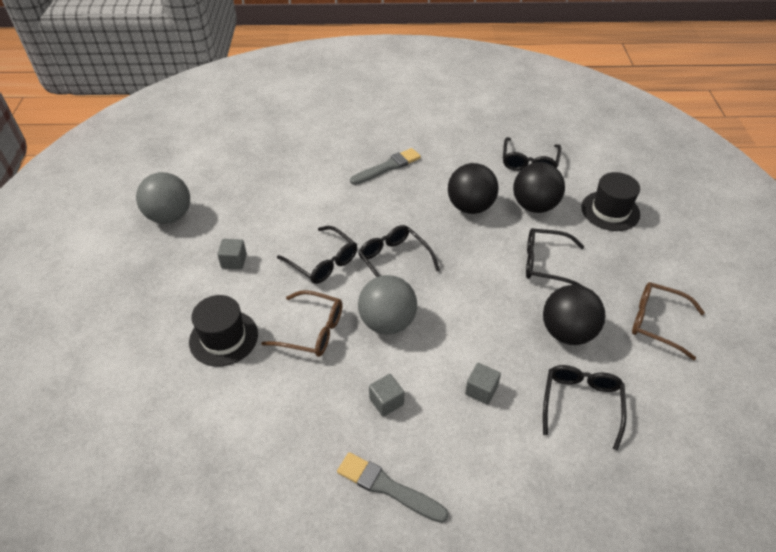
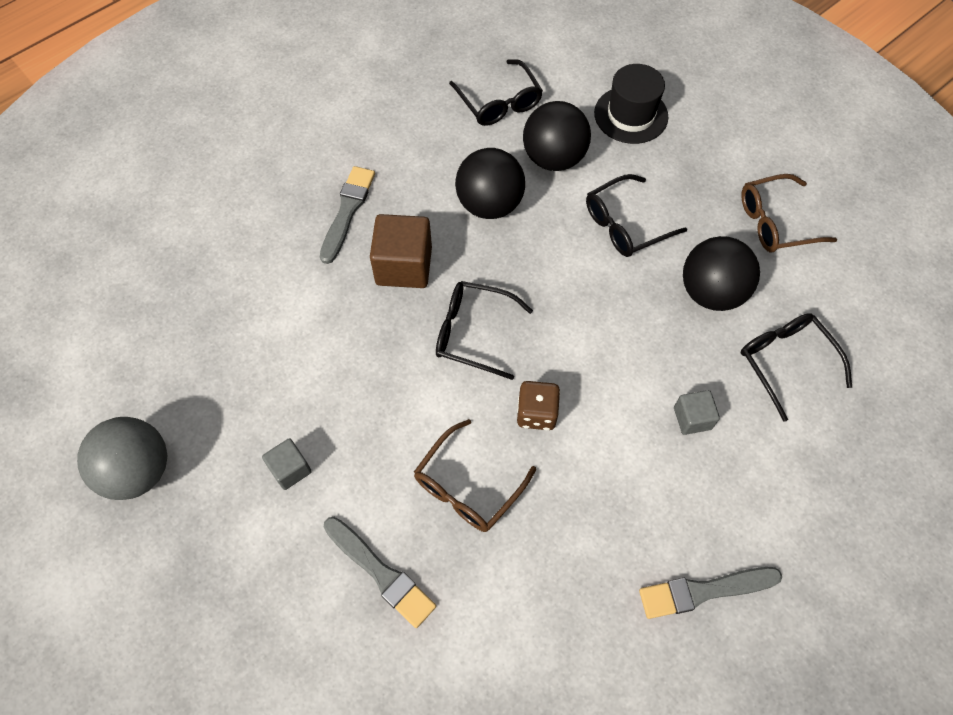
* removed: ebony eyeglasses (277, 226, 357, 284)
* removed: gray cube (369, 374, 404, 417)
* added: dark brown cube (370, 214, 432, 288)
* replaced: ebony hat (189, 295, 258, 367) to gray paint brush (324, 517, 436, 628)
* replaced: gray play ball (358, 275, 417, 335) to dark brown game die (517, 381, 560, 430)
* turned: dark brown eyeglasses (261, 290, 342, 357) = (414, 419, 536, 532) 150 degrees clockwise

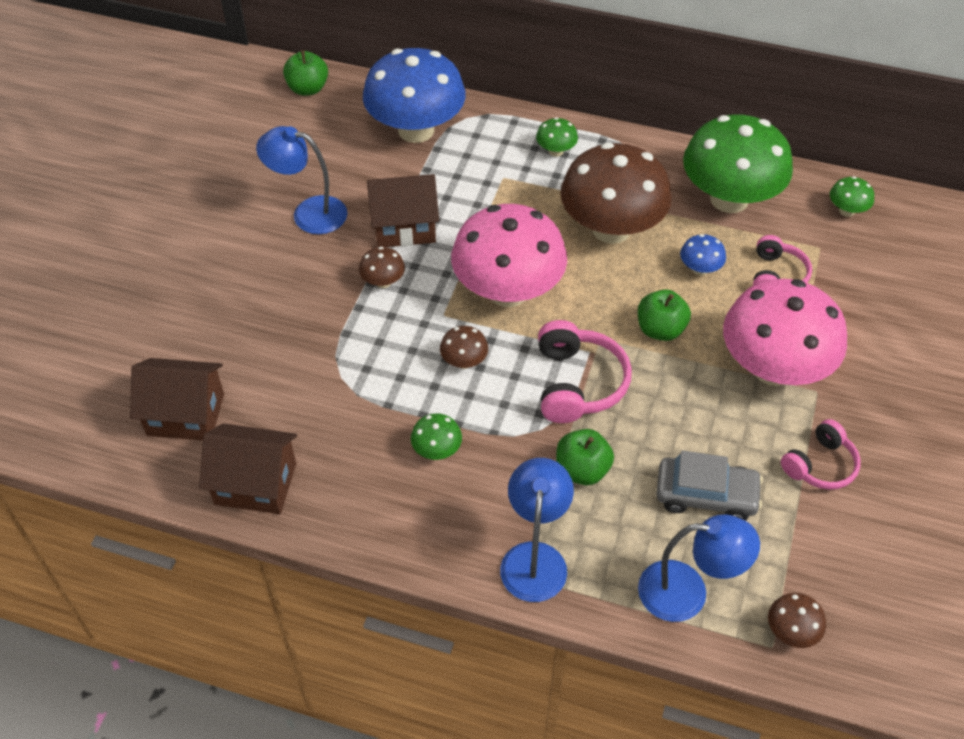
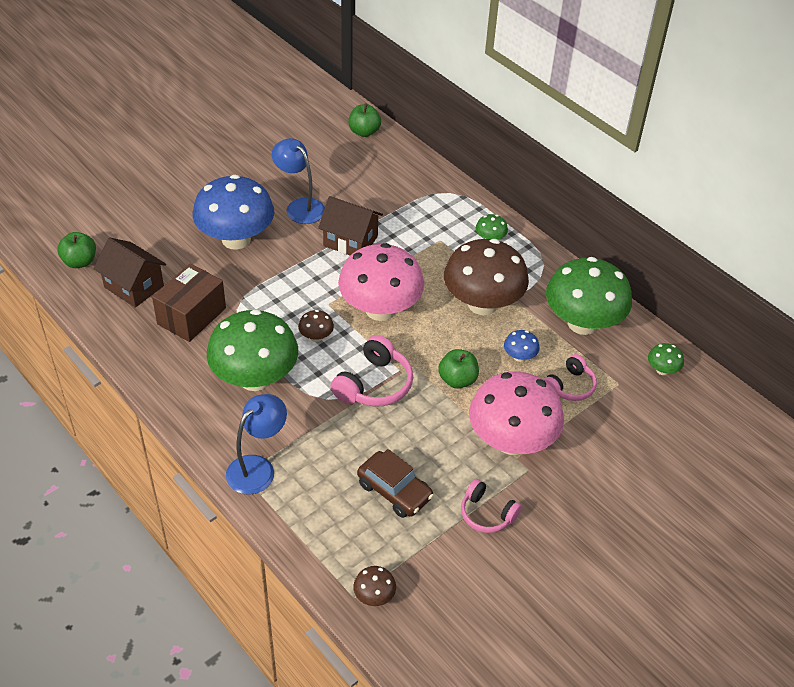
* removed: dark brown toy house (199, 423, 297, 514)
* removed: dark brown fungus (359, 247, 405, 288)
* removed: blue reading lamp (638, 514, 760, 622)
* added: dark brown package (152, 264, 226, 342)
* moved: blue fungus (363, 48, 466, 143) to (193, 175, 274, 250)
* moved: green toy apple (556, 429, 614, 485) to (57, 232, 96, 268)
* recoloured: gray toy car (656, 450, 763, 521) to dark brown toy car (357, 449, 434, 518)
* turned: rose-pink over-ear headphones (781, 419, 860, 490) = (461, 479, 522, 533) 45 degrees clockwise
* resized: green fungus (411, 413, 462, 460) = (207, 309, 298, 391) x2.45

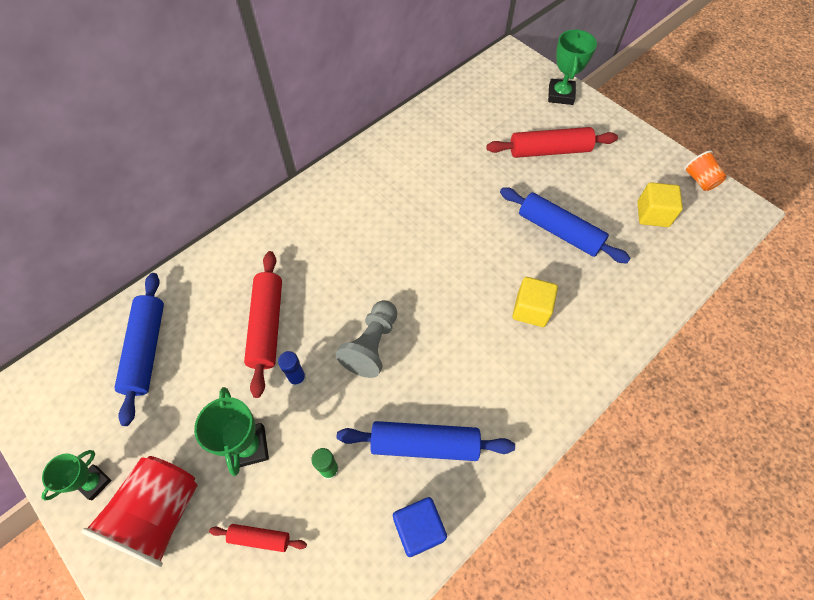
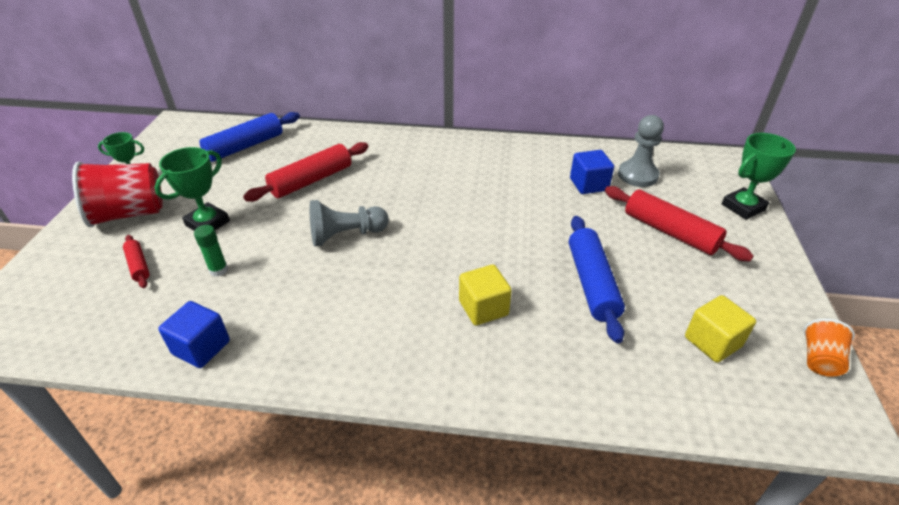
* removed: blue stick of glue (278, 351, 306, 387)
* removed: blue pastry roller (337, 421, 515, 461)
* added: blue cube (570, 150, 614, 194)
* added: gray pawn (618, 115, 664, 187)

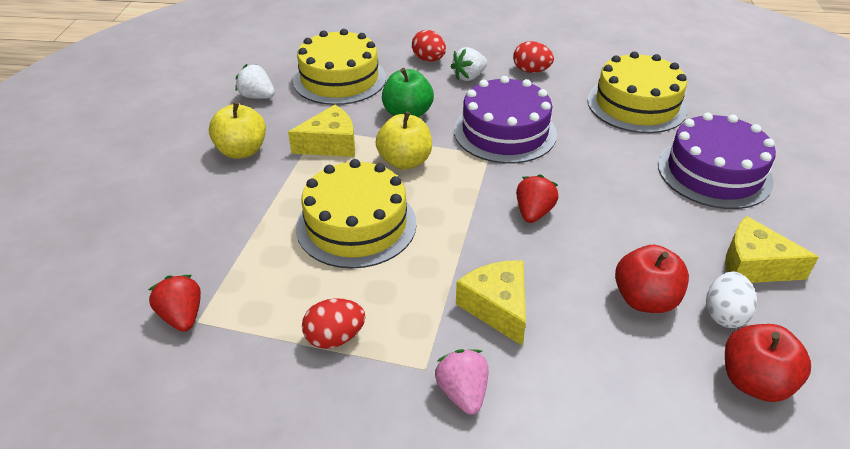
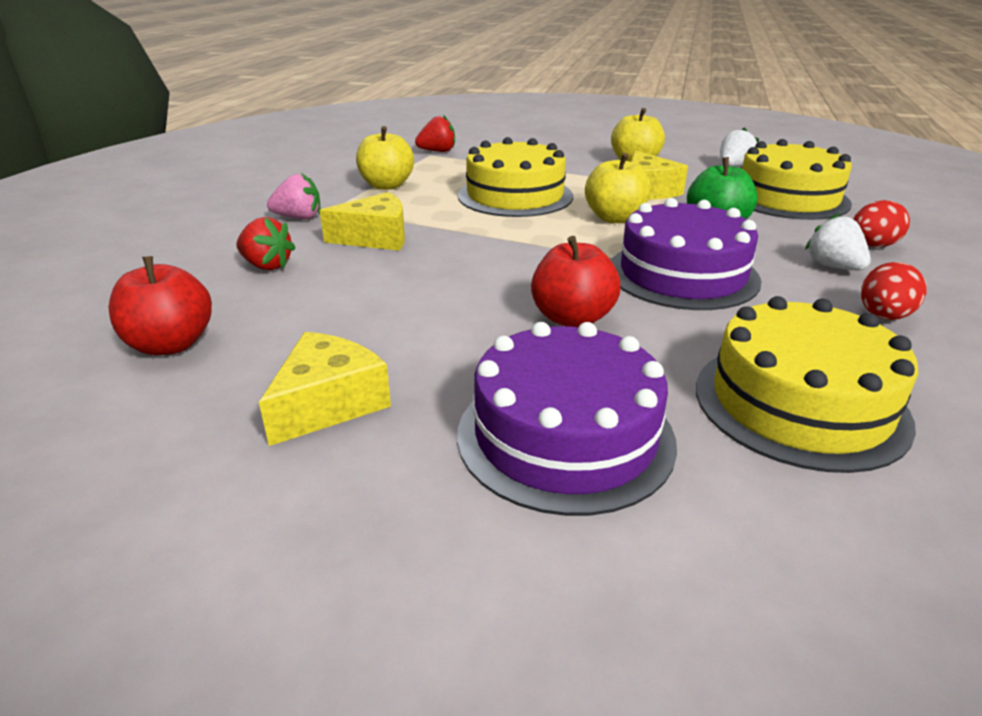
* removed: pure white toy egg (706, 271, 757, 328)
* moved: red berry (516, 174, 559, 223) to (237, 217, 296, 270)
* moved: red toy apple (615, 245, 689, 313) to (531, 236, 621, 327)
* replaced: red toy egg (302, 298, 365, 349) to bright yellow toy apple (356, 126, 414, 190)

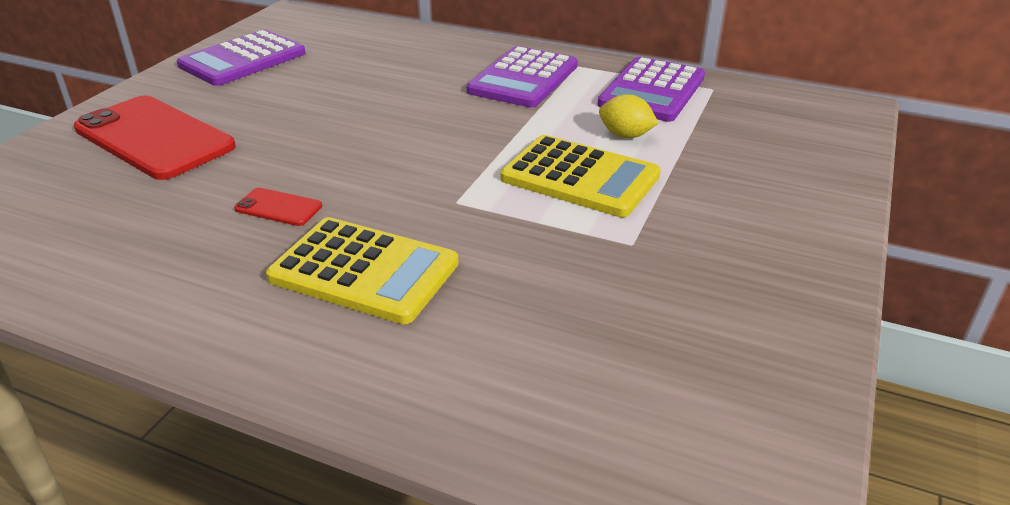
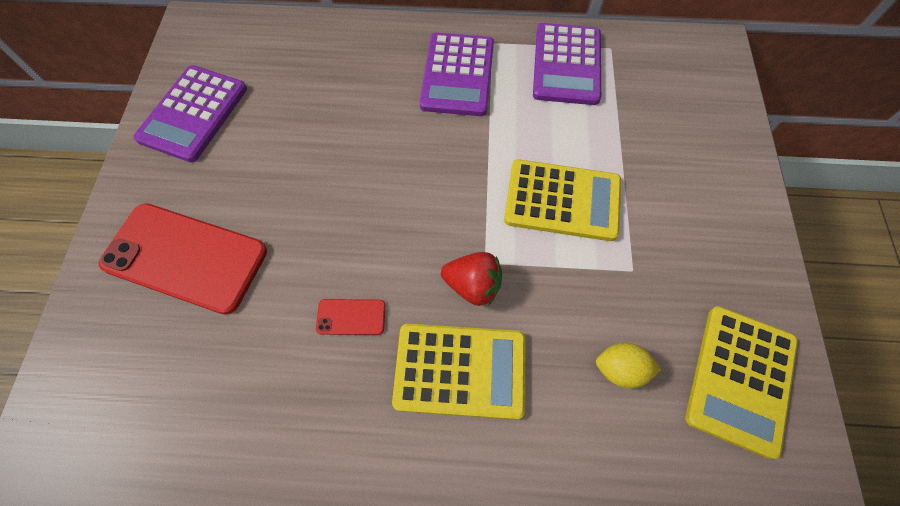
* added: red berry (441, 252, 502, 306)
* added: bright yellow calculator (685, 306, 798, 459)
* moved: bright yellow citrus fruit (599, 94, 658, 138) to (596, 343, 661, 388)

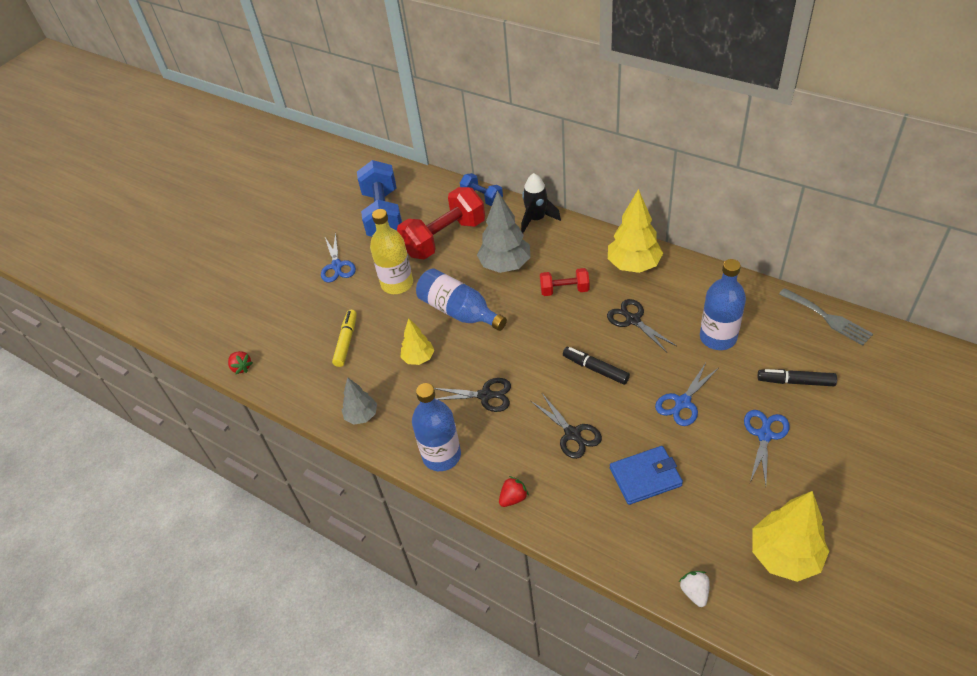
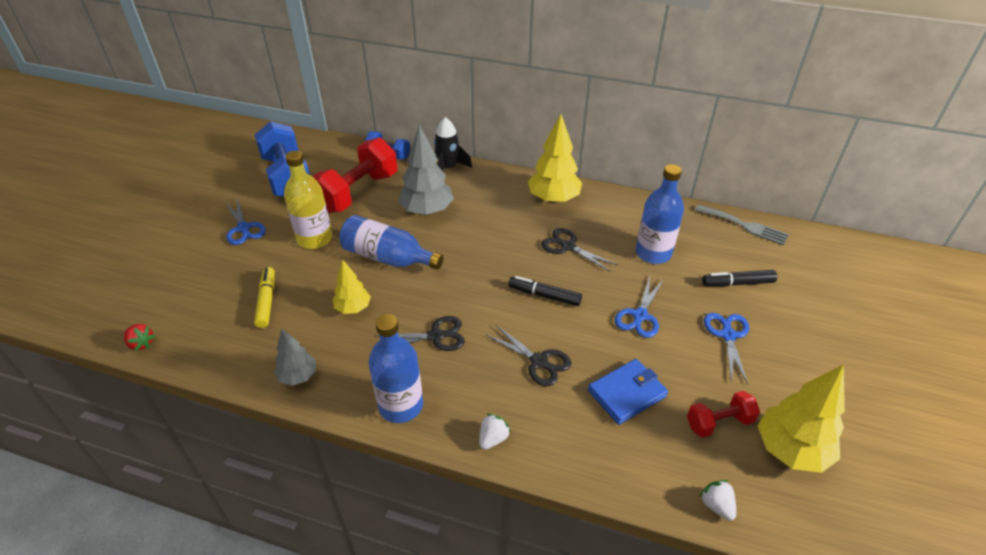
* moved: red dumbbell (540, 268, 590, 296) to (687, 391, 760, 438)
* recoloured: red berry (499, 476, 529, 507) to pure white berry (479, 413, 511, 450)

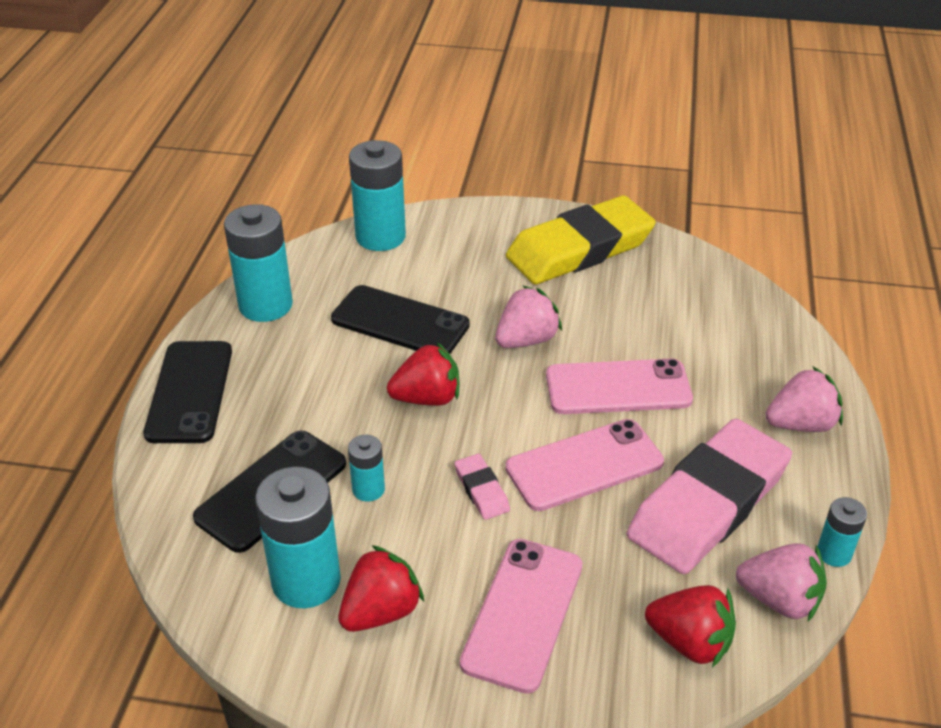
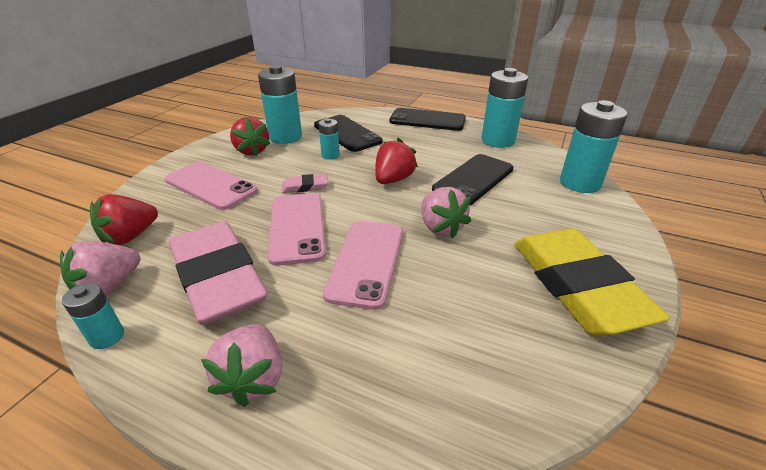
* turned: red berry (387, 342, 459, 406) = (375, 138, 418, 184) 150 degrees counterclockwise

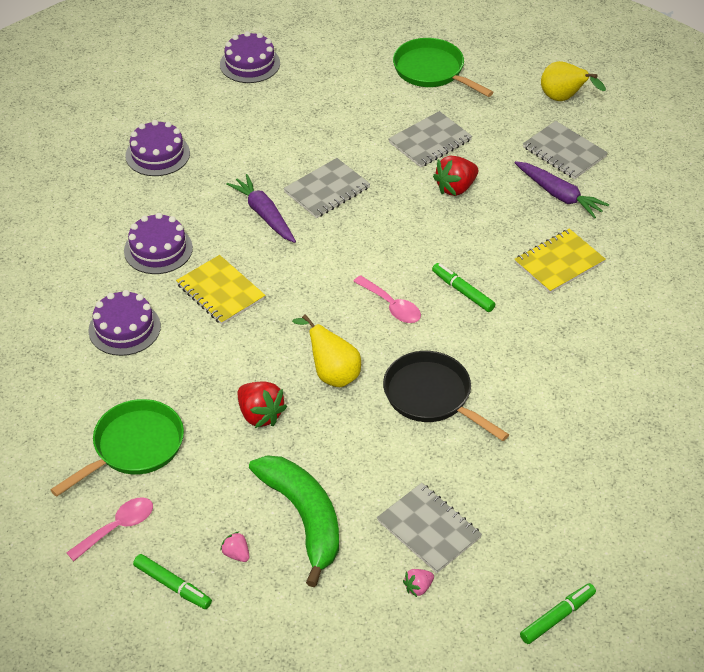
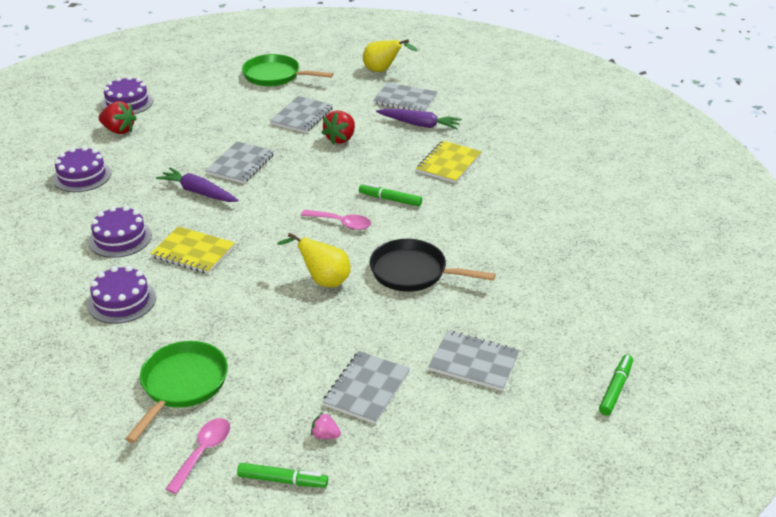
* removed: rose-pink berry (403, 569, 434, 597)
* moved: red berry (237, 382, 287, 428) to (99, 101, 137, 134)
* replaced: green toy banana (249, 455, 339, 587) to gray notebook (322, 351, 410, 424)

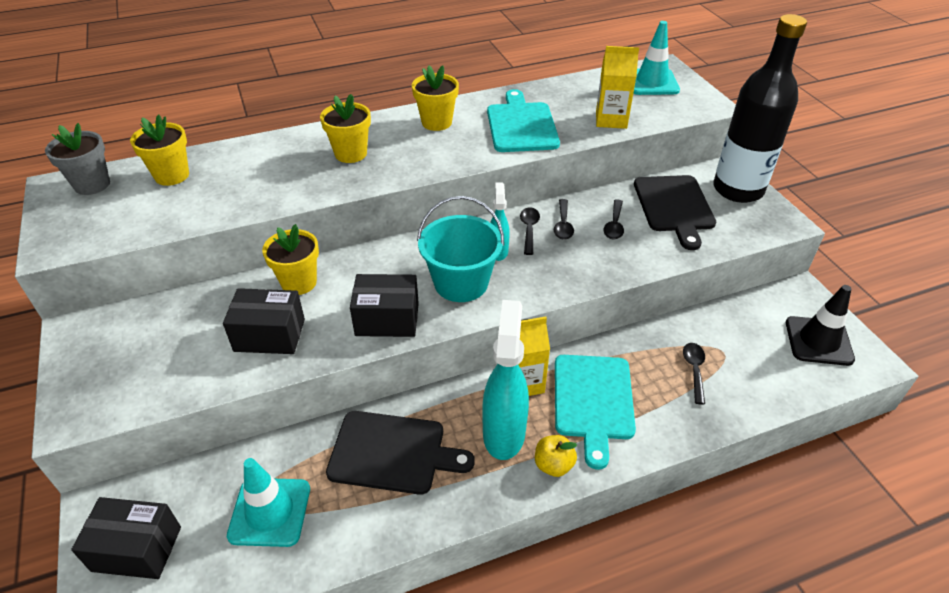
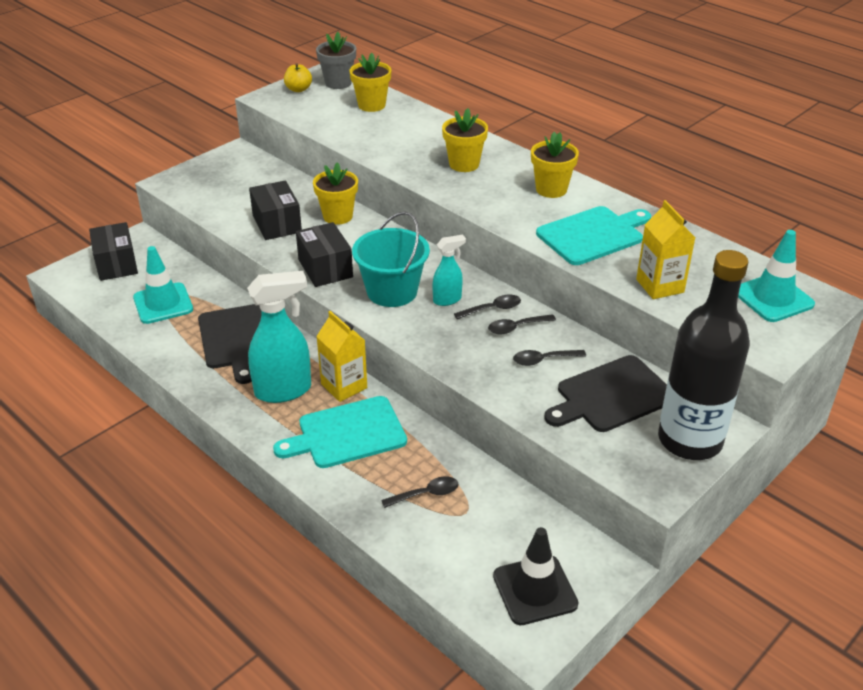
* moved: bright yellow toy apple (535, 435, 577, 477) to (284, 63, 312, 92)

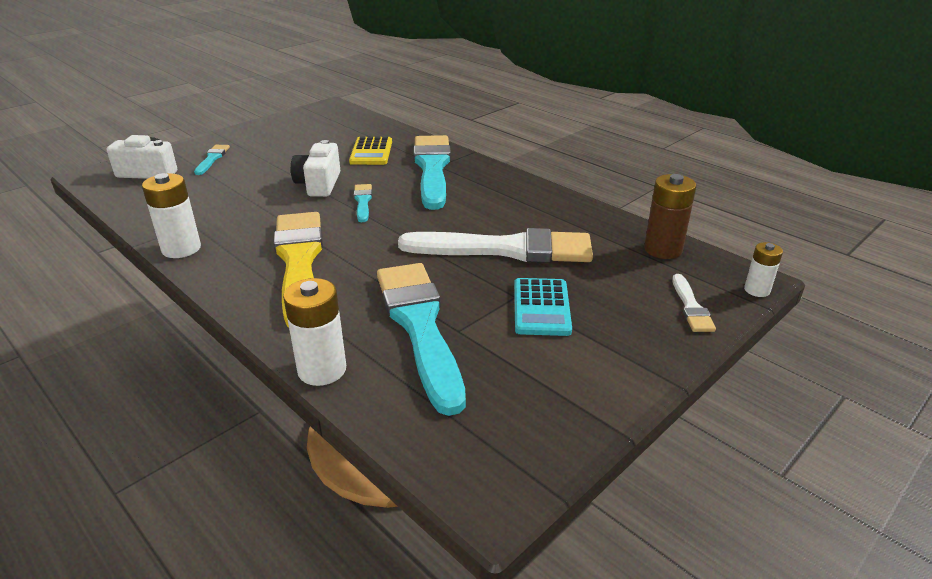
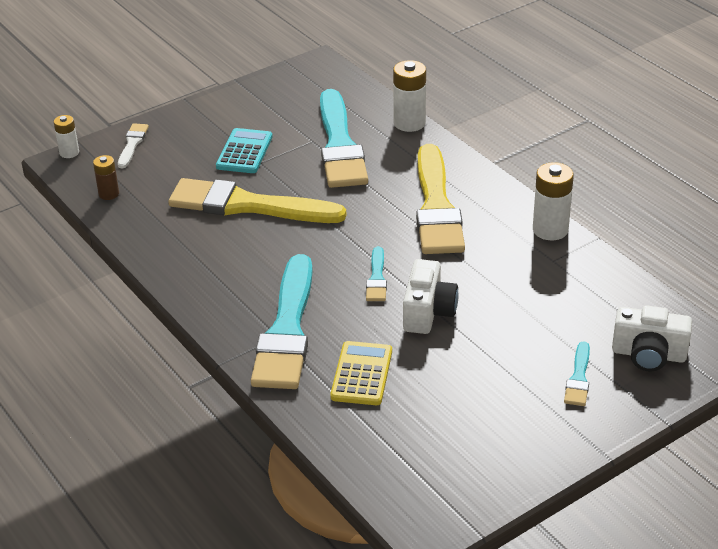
* recoloured: pure white paint brush (398, 228, 593, 263) to bright yellow paint brush (168, 178, 347, 223)
* resized: dark brown power cell (644, 174, 696, 259) = (93, 155, 119, 200) x0.60

